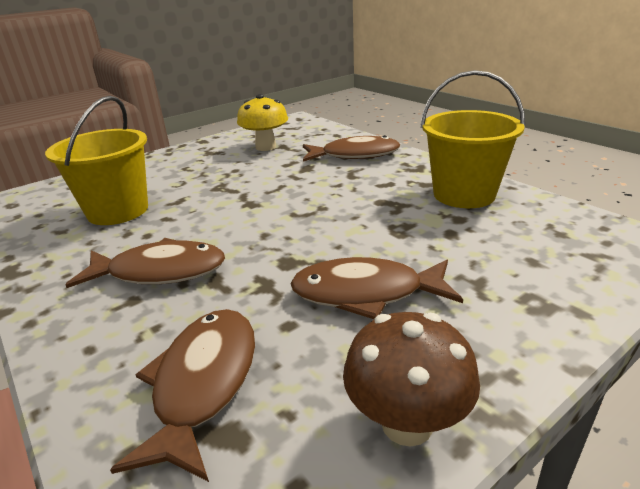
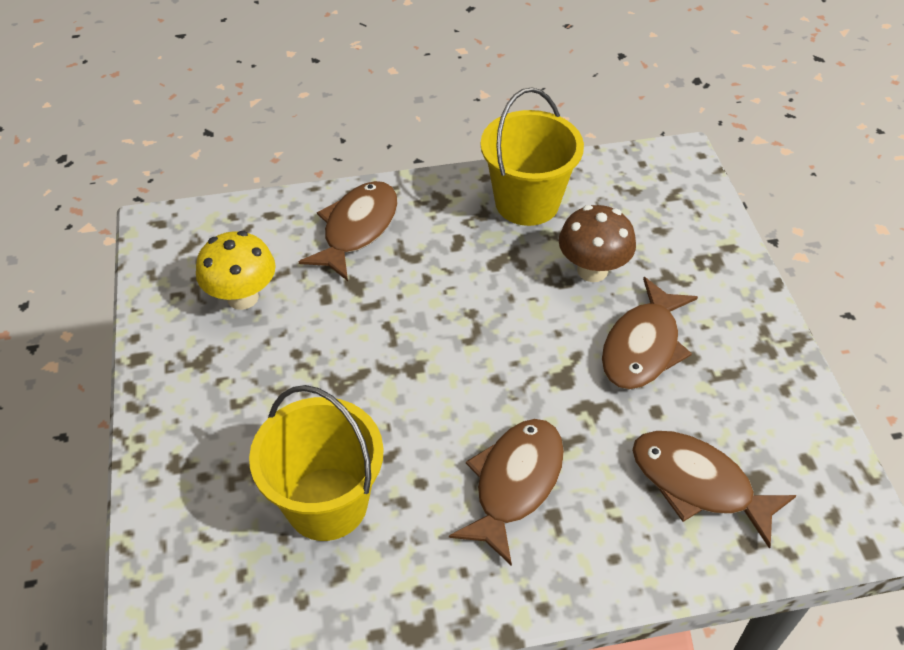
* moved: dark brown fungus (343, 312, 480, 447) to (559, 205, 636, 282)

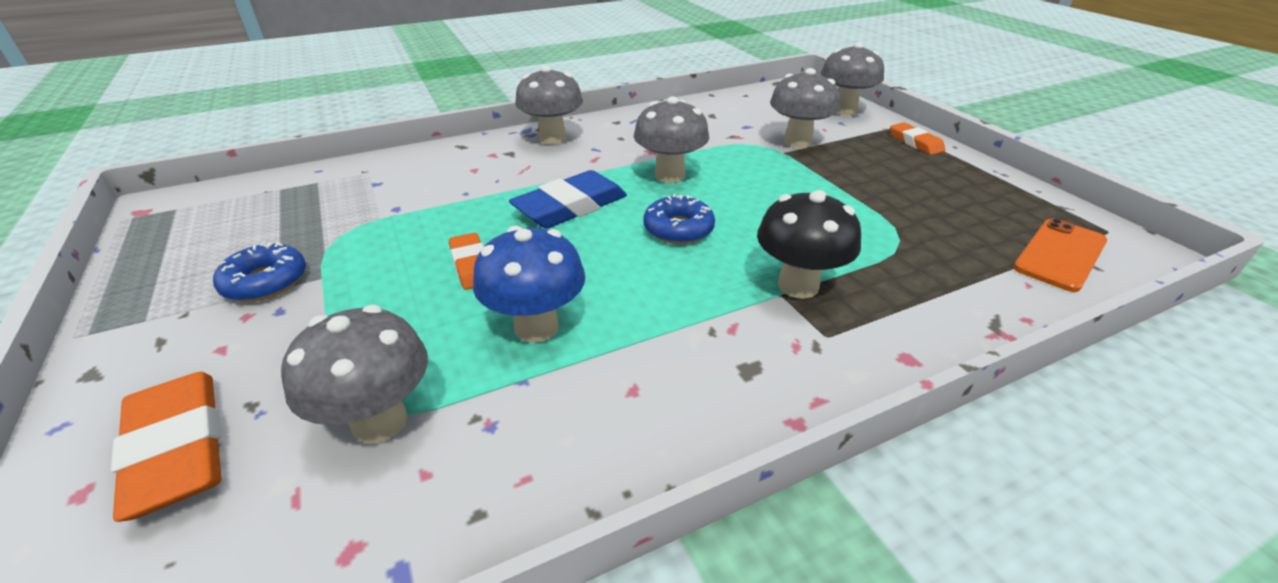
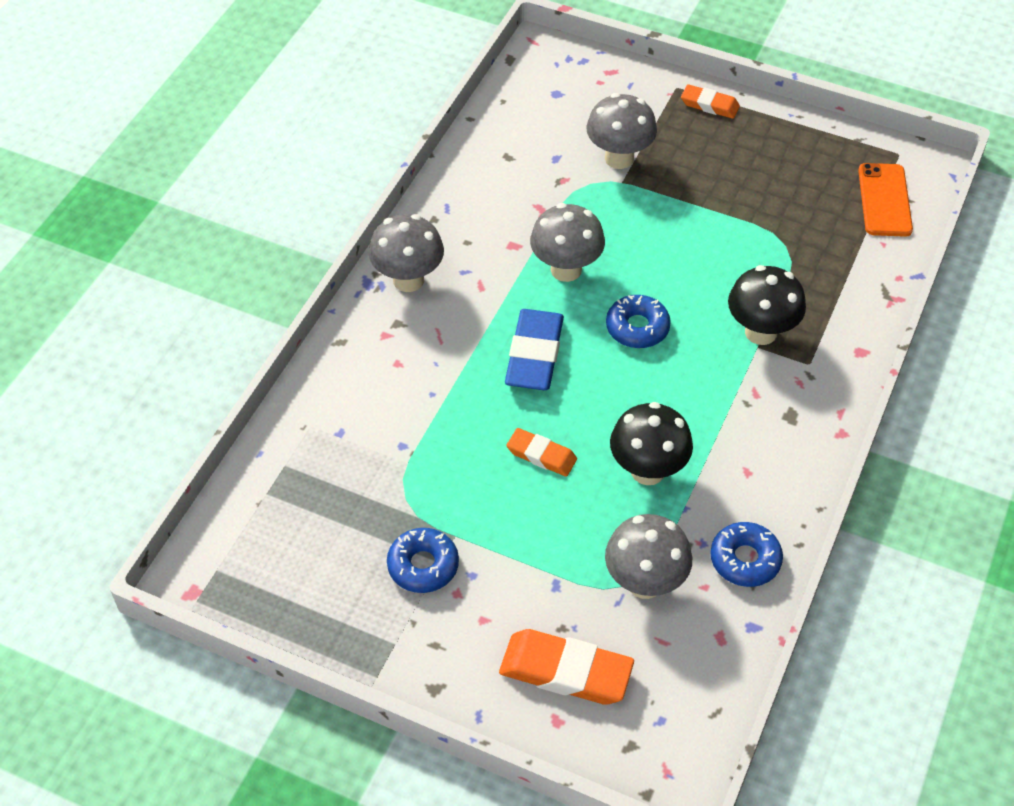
* removed: gray fungus (821, 43, 884, 115)
* added: blue doughnut (710, 522, 783, 587)
* recoloured: blue fungus (473, 226, 585, 343) to ebony fungus (610, 402, 693, 485)

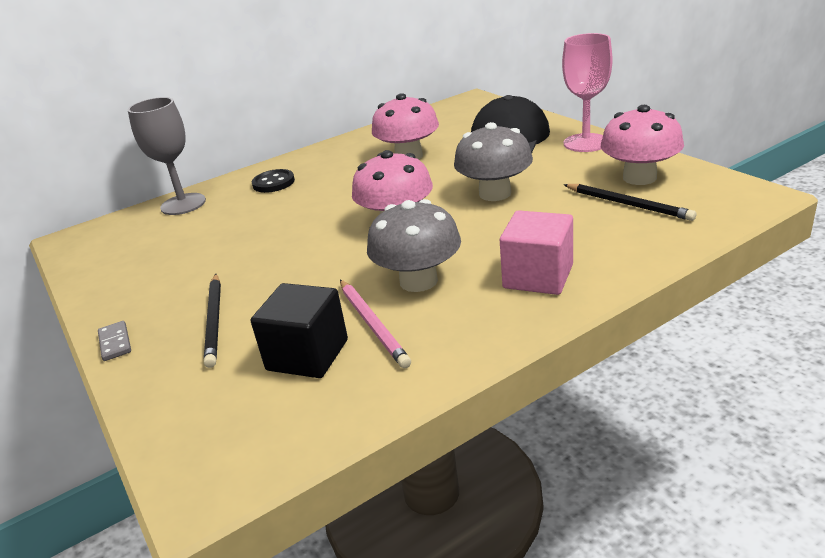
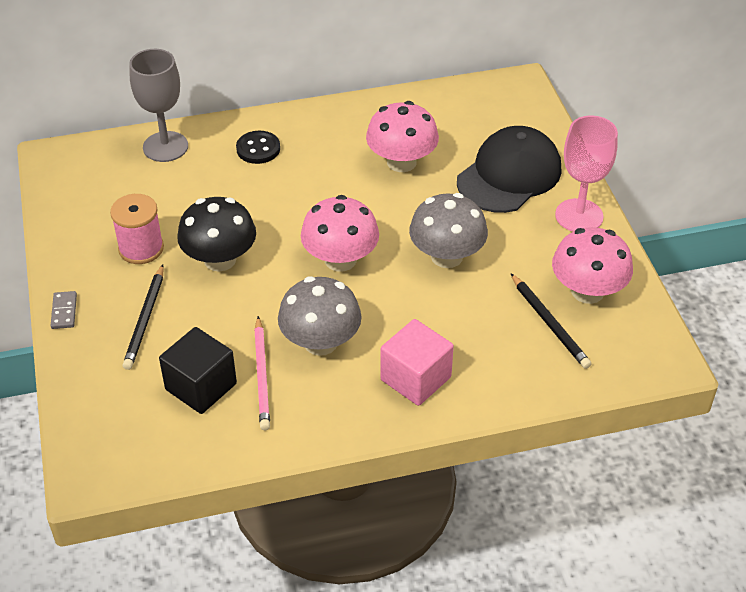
* added: rose-pink reel of thread (110, 194, 164, 264)
* added: ebony fungus (177, 197, 256, 272)

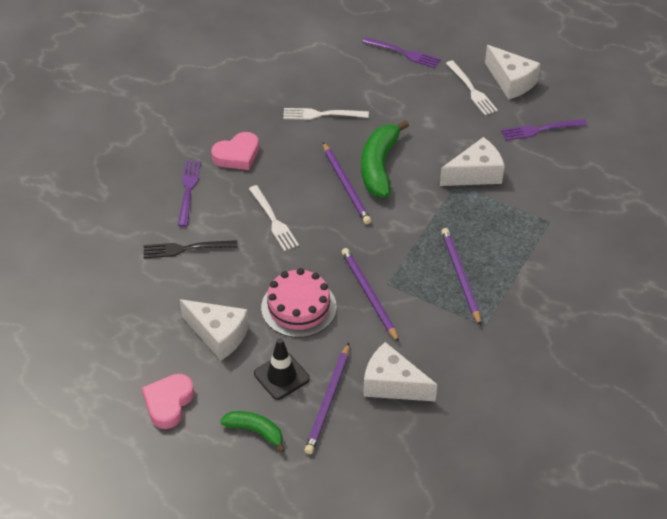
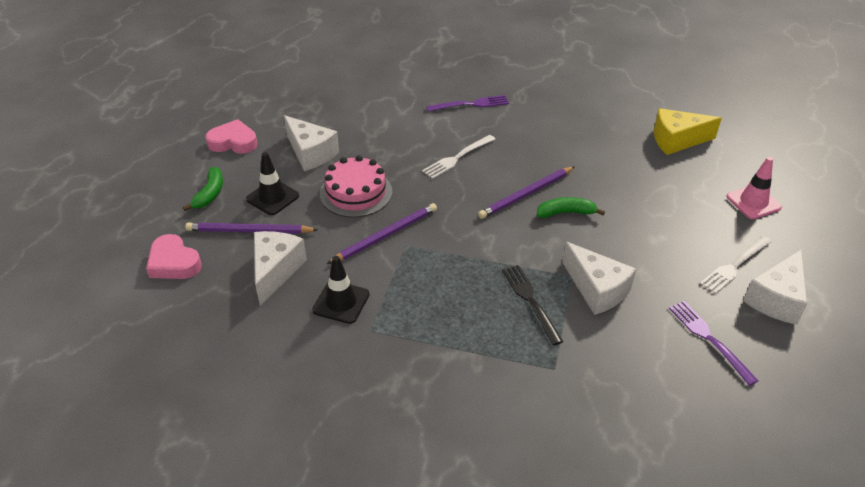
* removed: pure white dinner fork (283, 108, 369, 120)
* removed: violet pencil (441, 228, 481, 326)
* added: ebony road cone (312, 256, 370, 324)
* added: bright yellow piece of cheese (654, 108, 722, 155)
* moved: ebony dinner fork (144, 240, 238, 258) to (502, 265, 563, 345)
* moved: rose-pink heart (211, 132, 259, 170) to (146, 234, 201, 279)
* replaced: violet dinner fork (362, 37, 441, 68) to rose-pink road cone (726, 157, 782, 219)
* turned: pure white piece of cheese (180, 299, 249, 360) = (284, 115, 339, 171) 60 degrees counterclockwise
* resized: green toy banana (361, 120, 409, 197) = (537, 197, 605, 218) x0.58

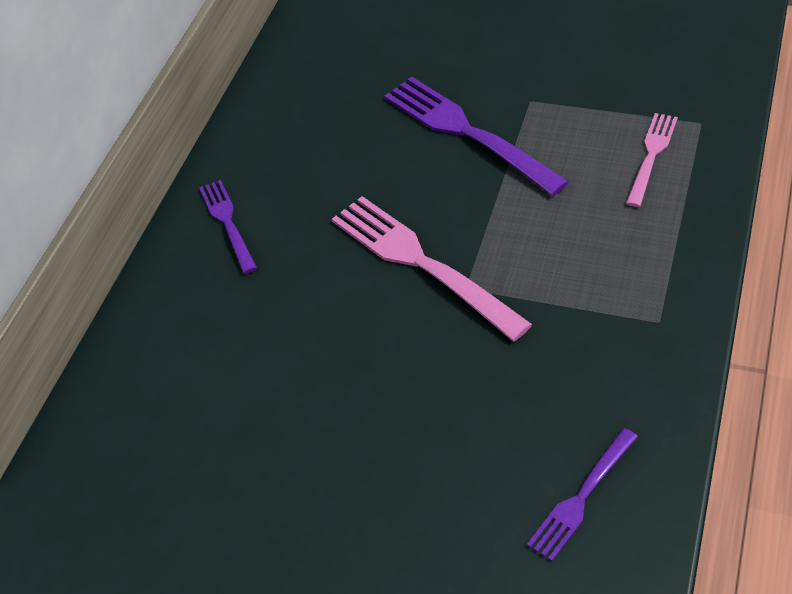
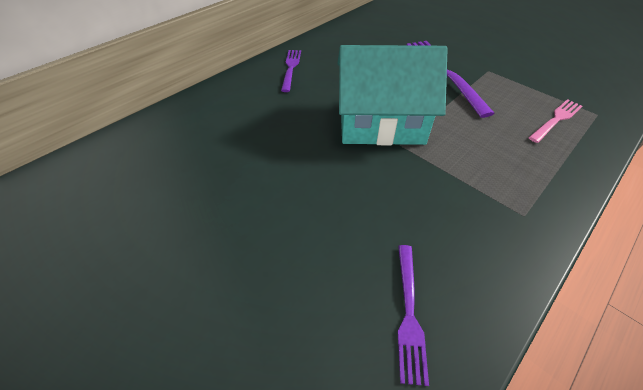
* replaced: rose-pink dinner fork (332, 196, 532, 341) to turquoise toy house (337, 45, 448, 145)
* turned: violet dinner fork (527, 428, 638, 561) = (398, 245, 429, 386) 60 degrees counterclockwise

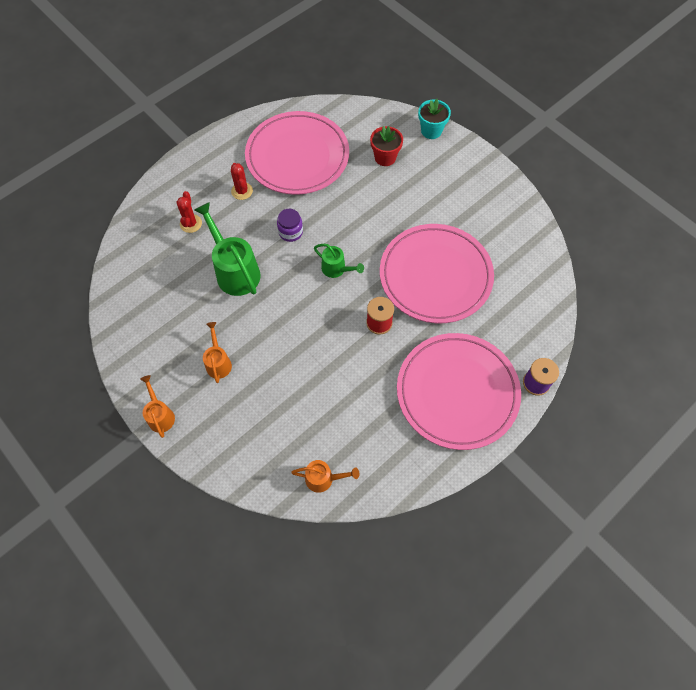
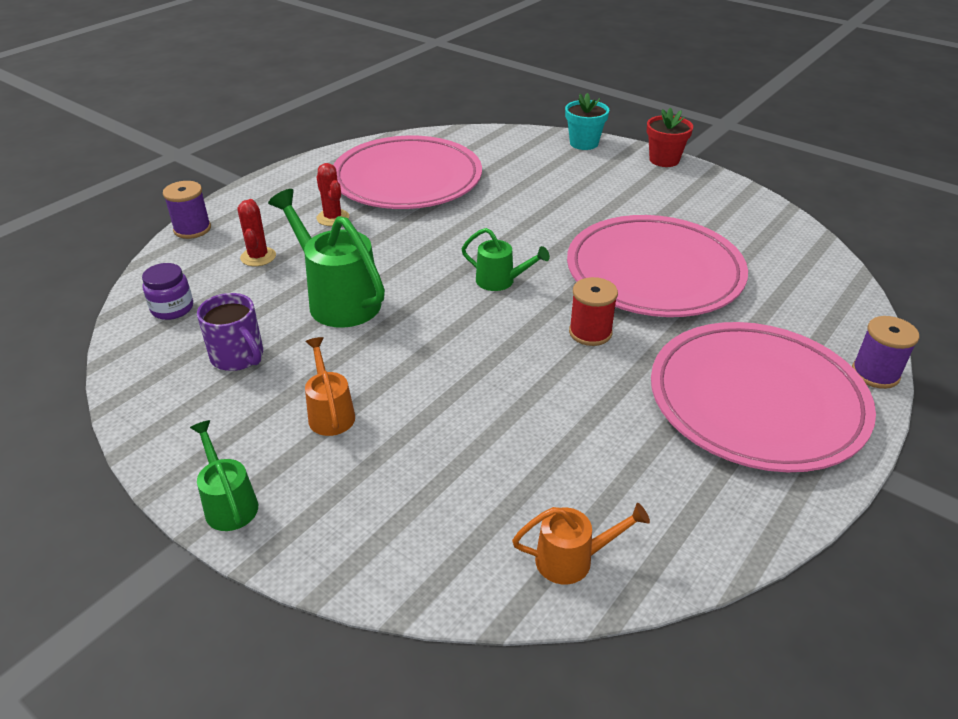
* added: violet reel of thread (163, 181, 211, 239)
* added: violet coffee mug (197, 293, 263, 371)
* moved: violet jar (277, 209, 303, 242) to (142, 263, 193, 320)
* moved: red potted plant (370, 126, 403, 166) to (647, 108, 693, 167)
* recoloured: bright orange watering can (140, 375, 175, 438) to green watering can (190, 420, 258, 531)

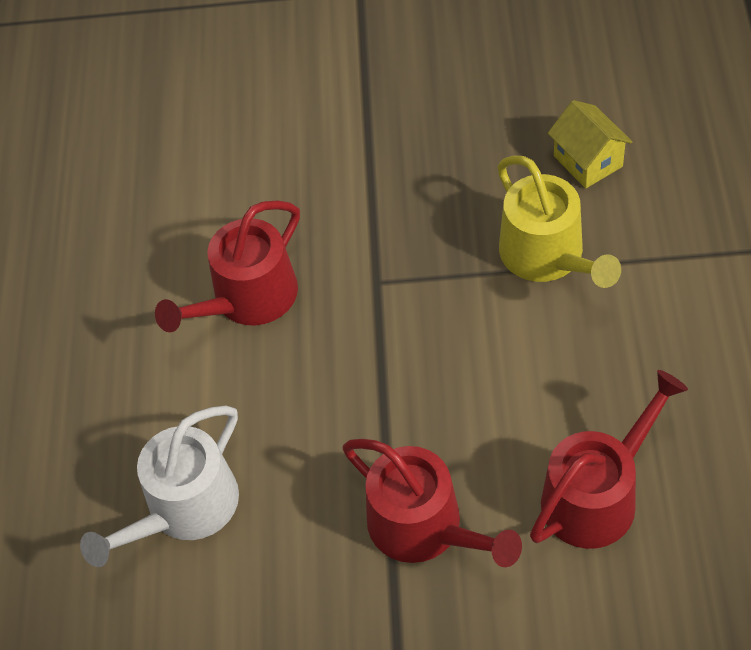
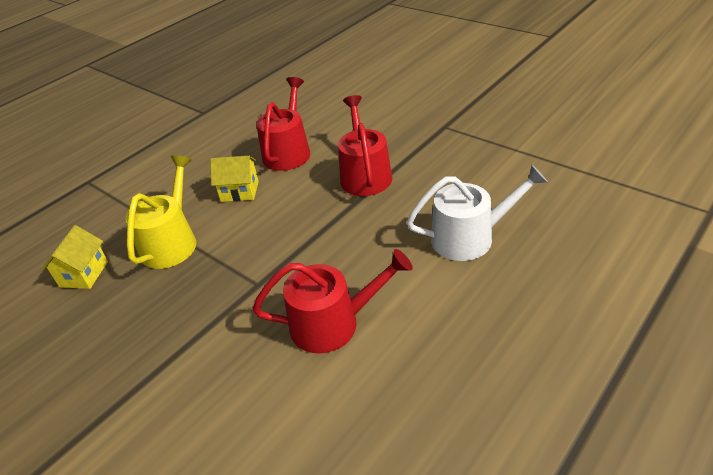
* added: bright yellow toy house (210, 156, 259, 202)
* turned: red watering can (530, 370, 688, 549) = (256, 77, 310, 171) 105 degrees clockwise

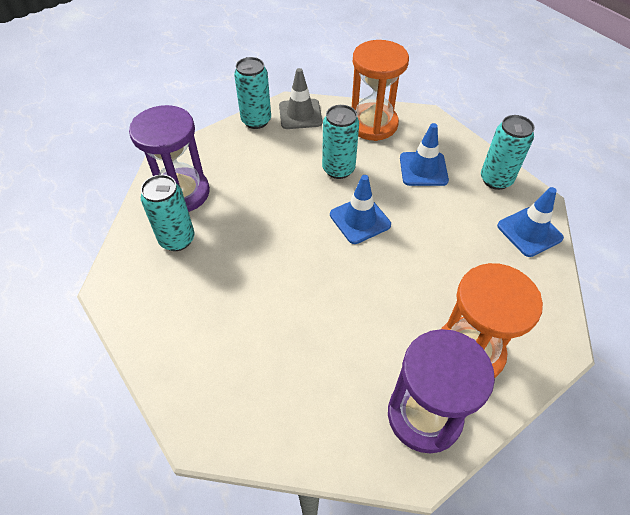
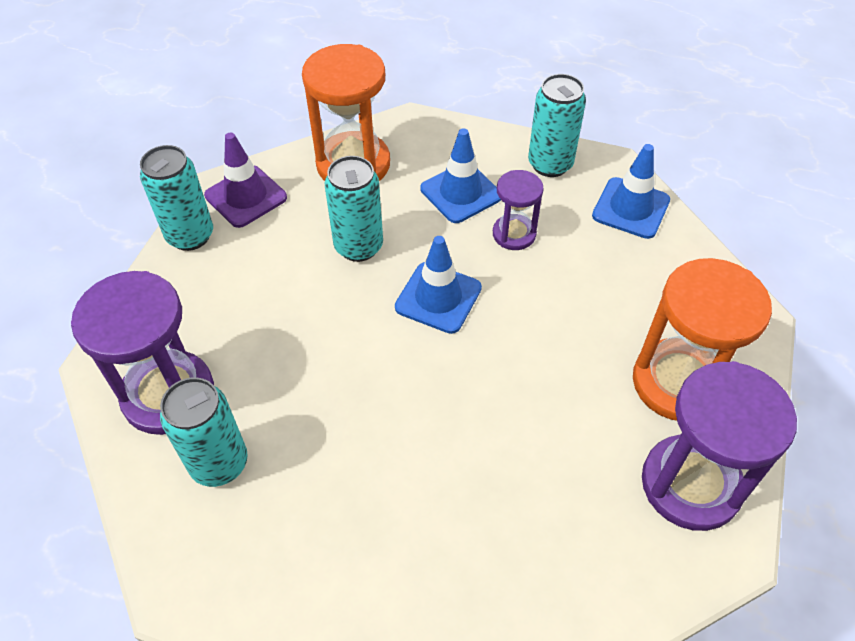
* added: violet hourglass (493, 170, 544, 250)
* recoloured: gray road cone (279, 68, 322, 129) to violet road cone (204, 132, 287, 228)

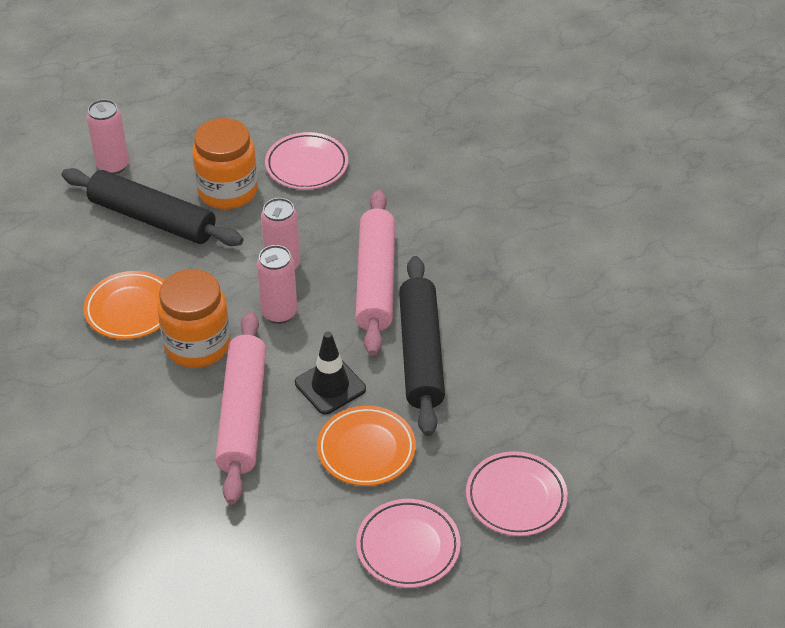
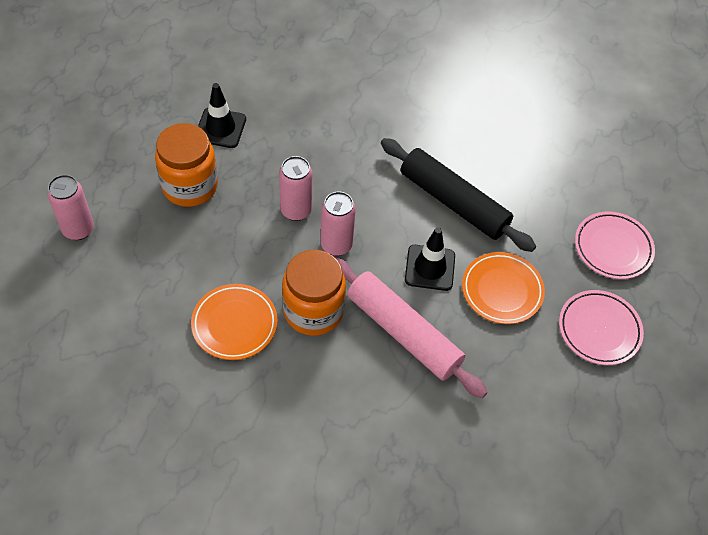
* removed: ebony pastry roller (62, 168, 243, 246)
* removed: rose-pink pastry roller (355, 190, 395, 356)
* replaced: rose-pink plate (265, 132, 348, 190) to ebony road cone (198, 83, 246, 148)

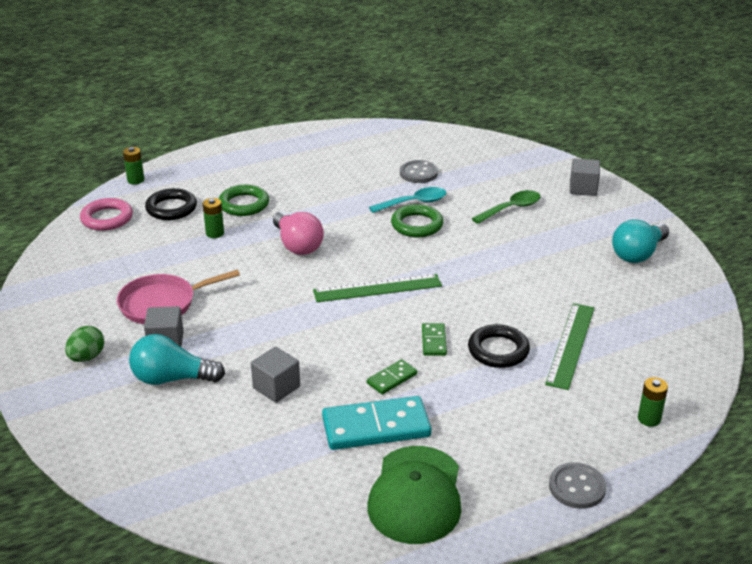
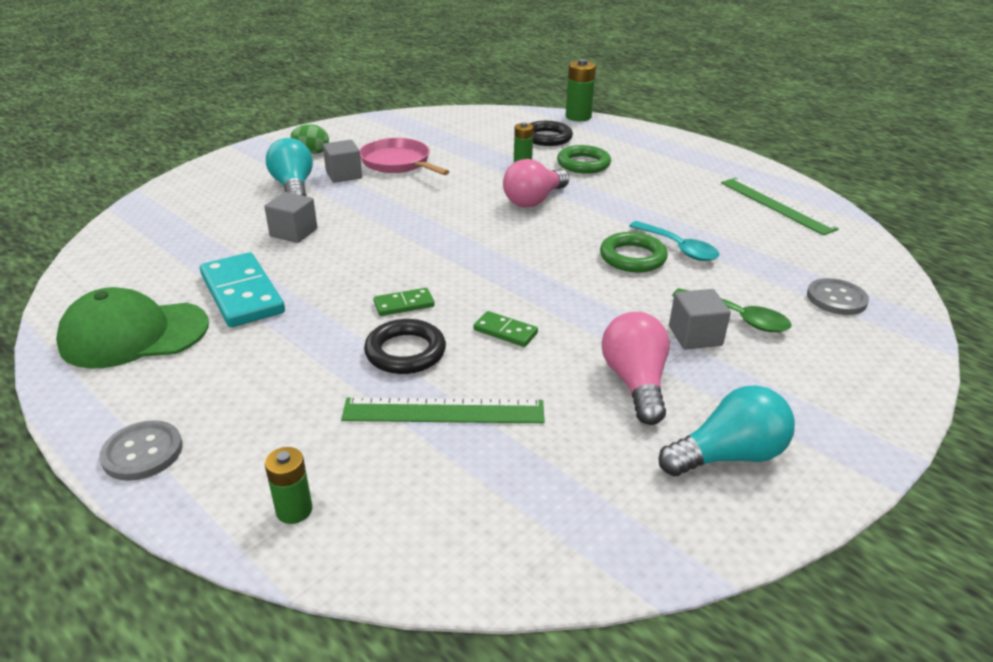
* removed: rose-pink ring (80, 198, 133, 231)
* added: rose-pink bulb (602, 312, 670, 425)
* moved: green straightedge (313, 274, 442, 302) to (721, 178, 839, 235)
* moved: green domino tile (367, 359, 417, 395) to (473, 311, 538, 347)
* moved: gray sewing button (400, 160, 438, 183) to (807, 278, 869, 315)
* moved: gray cube (570, 158, 600, 196) to (669, 289, 731, 349)
* turned: turquoise bulb (612, 219, 669, 263) = (658, 385, 795, 476) 135 degrees clockwise
* resized: green power cell (123, 147, 144, 185) = (566, 59, 596, 121) x1.61

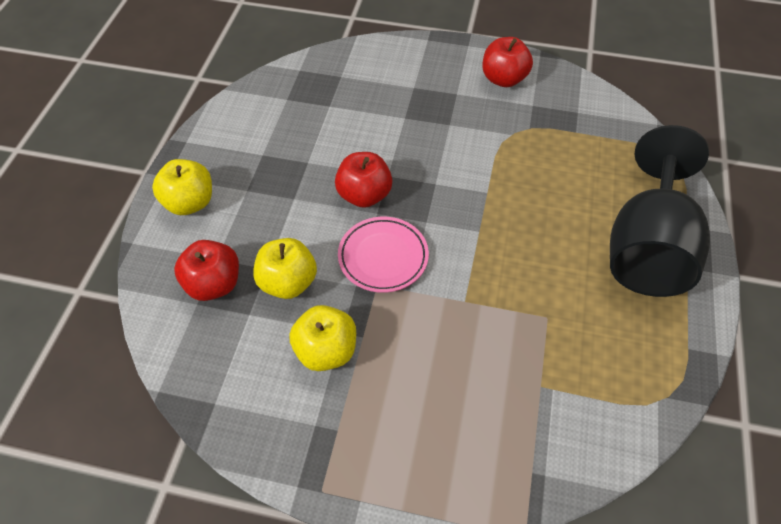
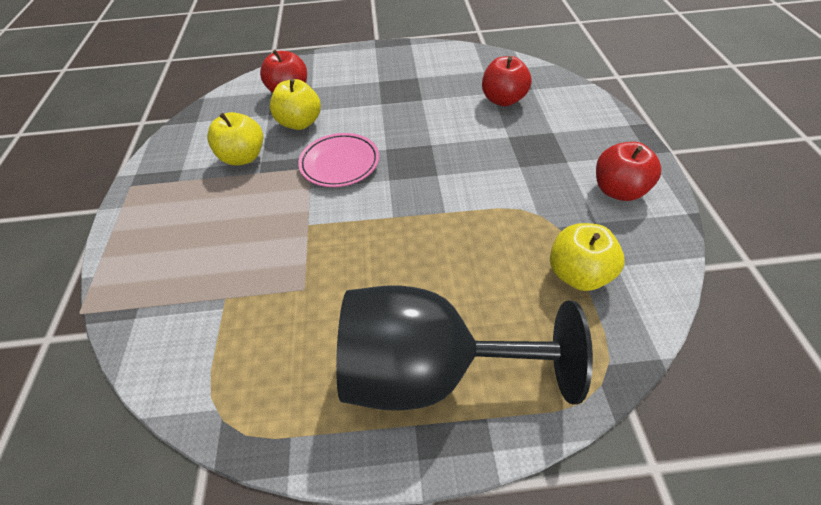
* moved: bright yellow toy apple (152, 159, 212, 215) to (550, 223, 625, 291)
* moved: red toy apple (335, 152, 392, 208) to (482, 56, 532, 106)

